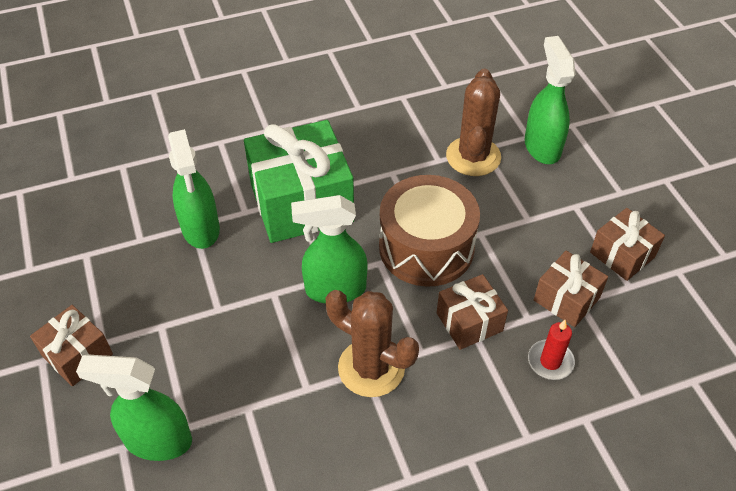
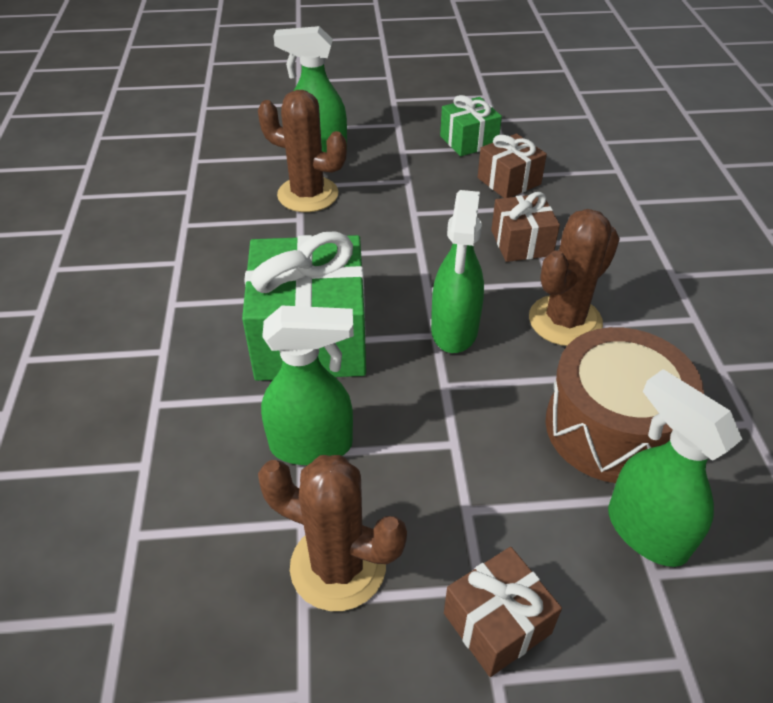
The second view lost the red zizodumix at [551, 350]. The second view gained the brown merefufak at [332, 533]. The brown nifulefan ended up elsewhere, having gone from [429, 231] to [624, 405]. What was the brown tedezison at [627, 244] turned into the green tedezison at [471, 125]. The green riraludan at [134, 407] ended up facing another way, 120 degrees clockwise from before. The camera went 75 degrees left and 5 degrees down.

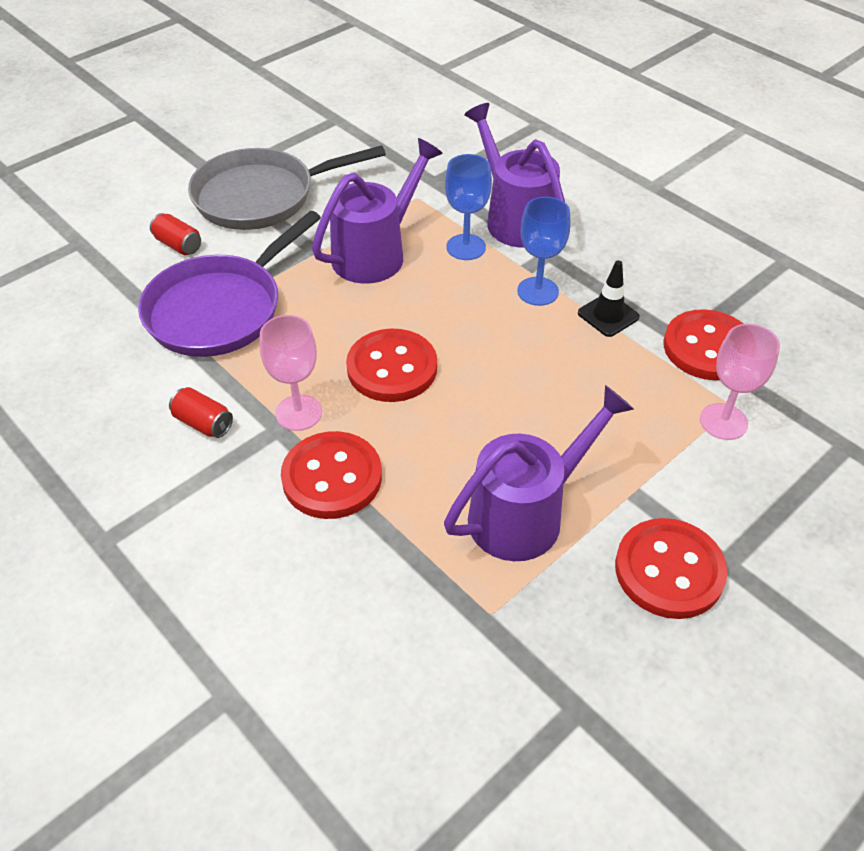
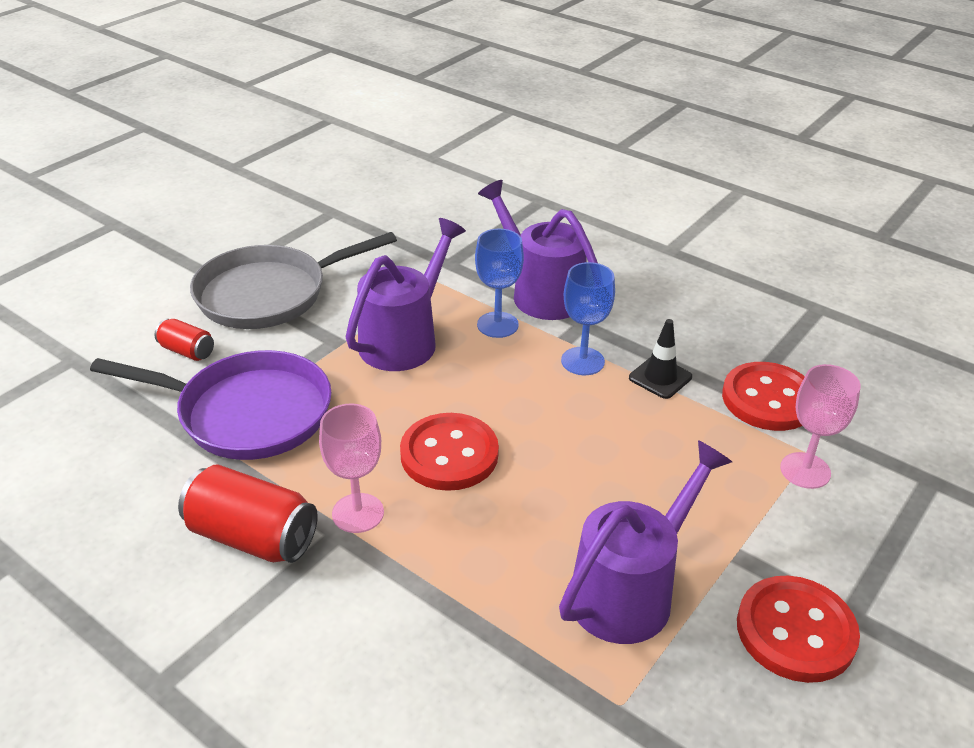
The second view lost the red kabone at [331, 475]. The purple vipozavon at [229, 284] ended up facing another way, 105 degrees counterclockwise from before. The size of the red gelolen at [201, 412] changed by a factor of 1.85. The camera went 10 degrees left and 10 degrees down.

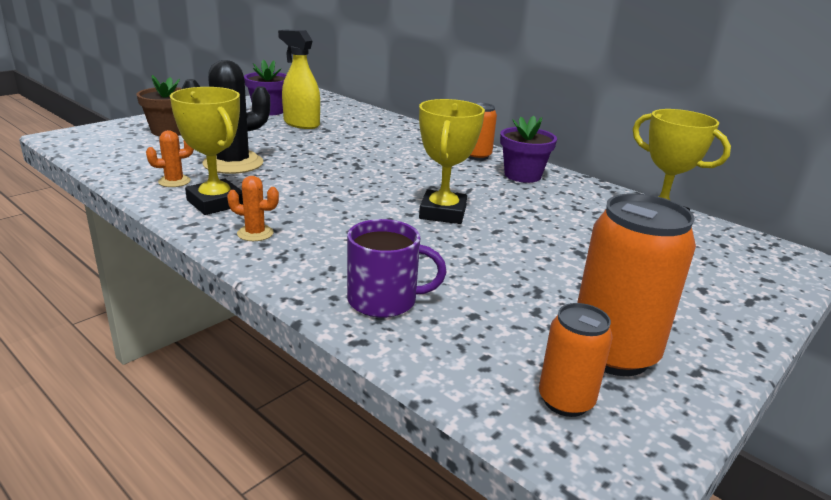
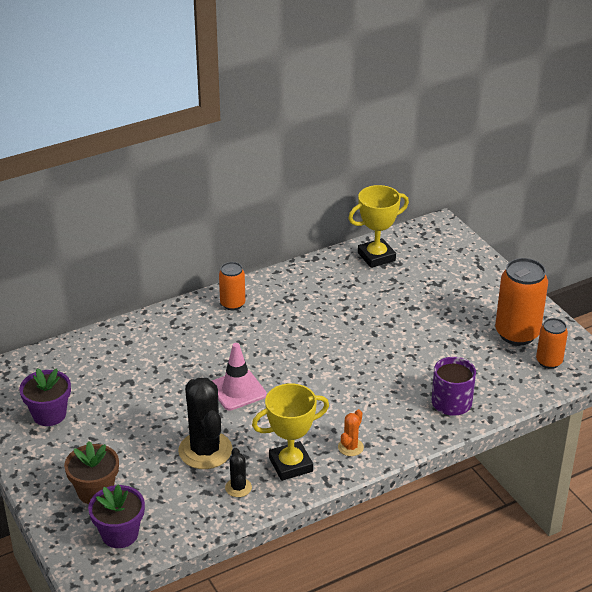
The second view lost the yellow riraludan at [299, 79]. The second view lost the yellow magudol at [452, 161]. The second view gained the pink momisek at [239, 377]. The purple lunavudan ended up elsewhere, having gone from [528, 149] to [116, 516]. What was the orange merefufak at [170, 158] turned into the black merefufak at [238, 472]. The camera went 70 degrees left and 10 degrees up.

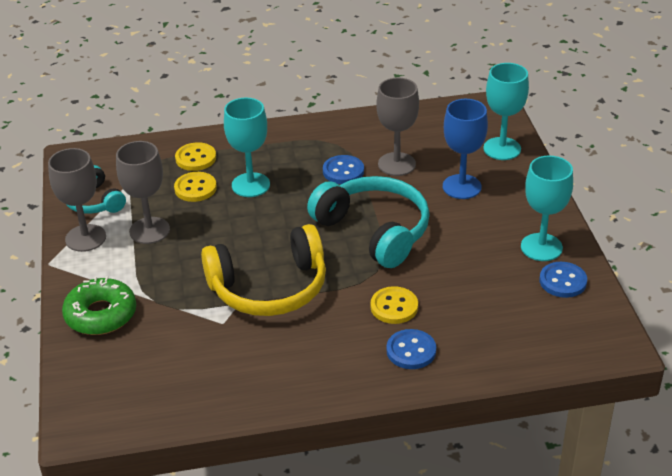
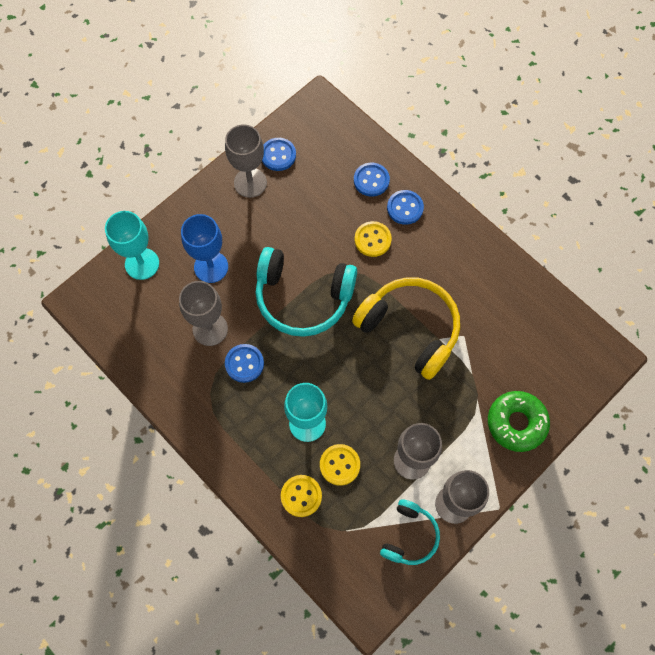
The second view gained the blue kabone at [372, 180]. What was the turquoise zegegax at [547, 208] turned into the grey zegegax at [246, 161]. The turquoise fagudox at [368, 222] ended up facing another way, 90 degrees counterclockwise from before. The camera went 125 degrees left and 30 degrees up.

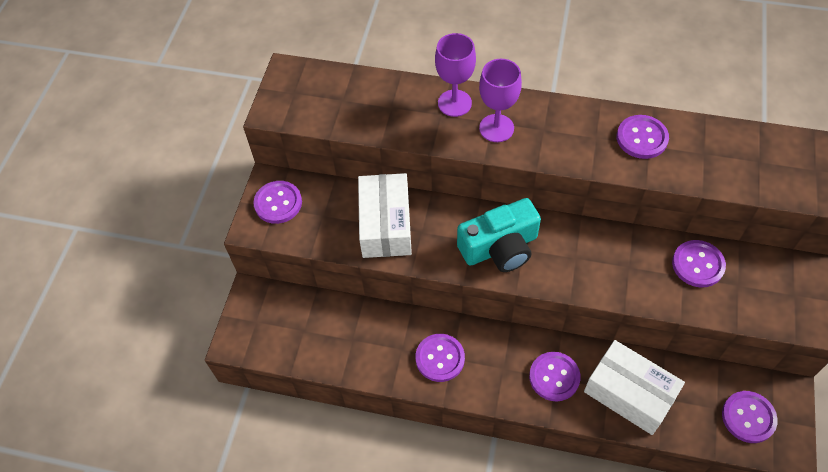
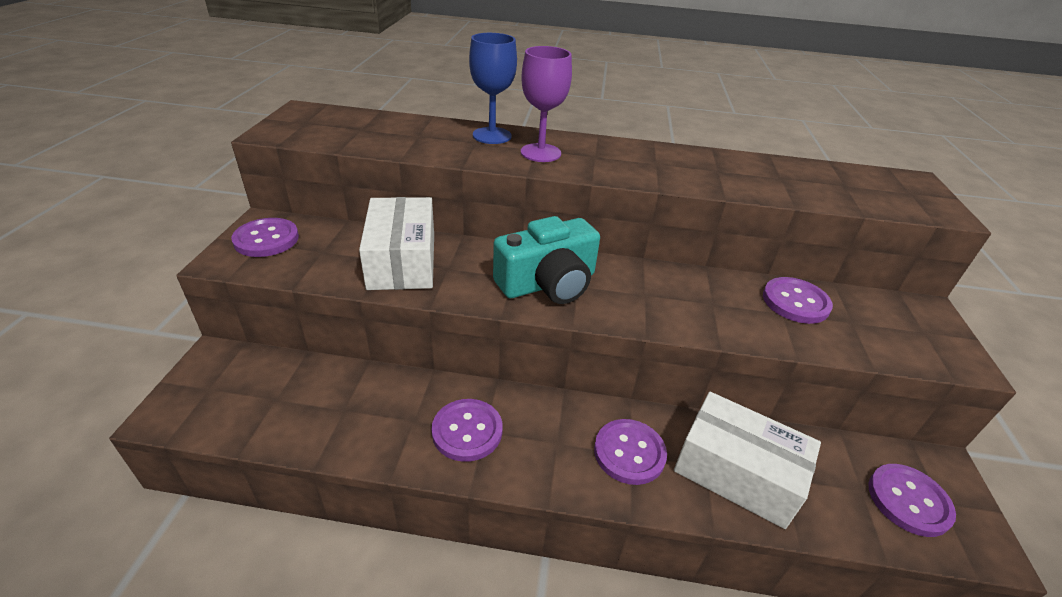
The second view lost the purple kabone at [643, 137]. What was the purple zegegax at [455, 75] turned into the blue zegegax at [493, 88]. The camera went 10 degrees left and 20 degrees down.

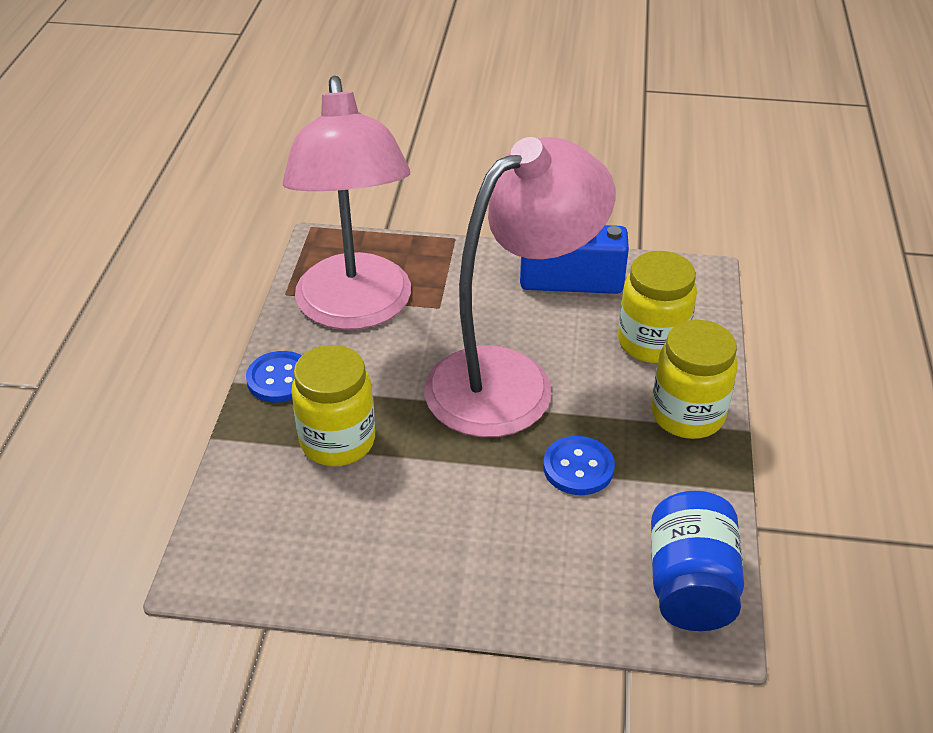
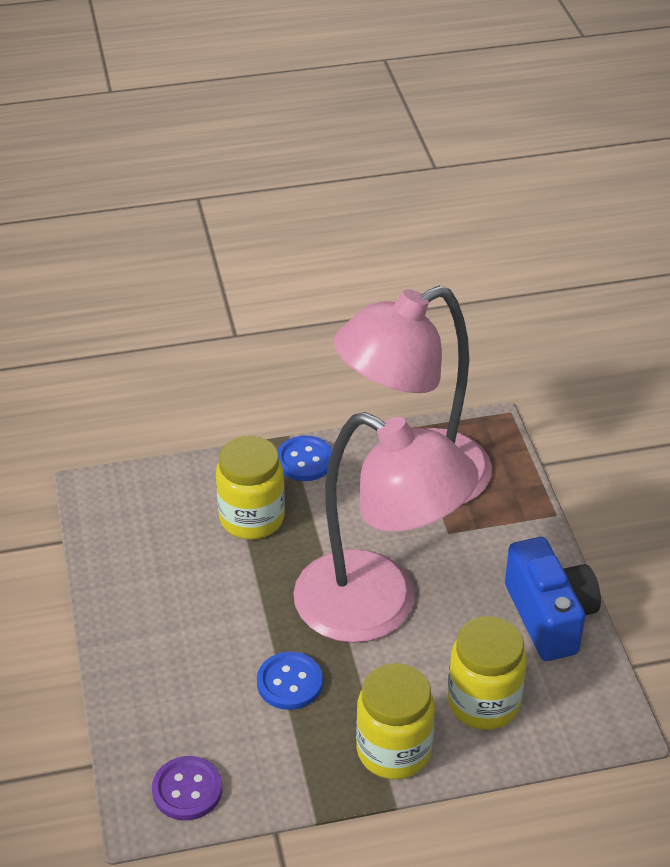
Where the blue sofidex stood at [697, 561], the purple kabone came to stand at [187, 788]. The camera went 70 degrees right and 0 degrees up.

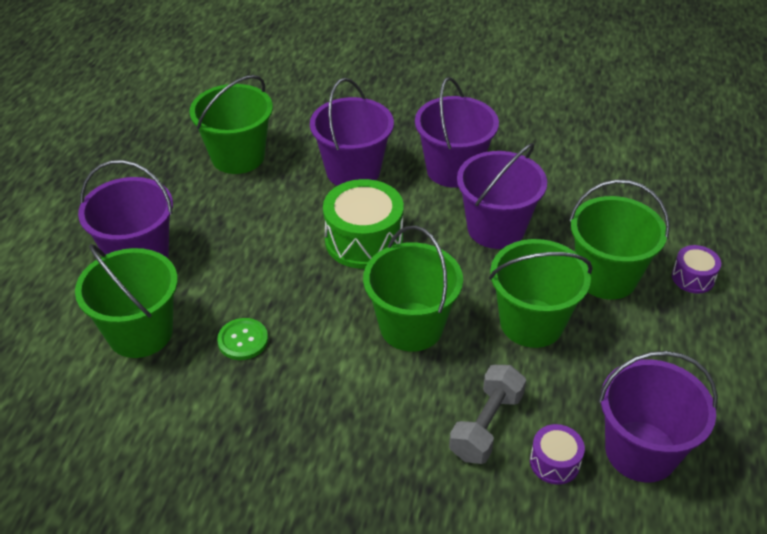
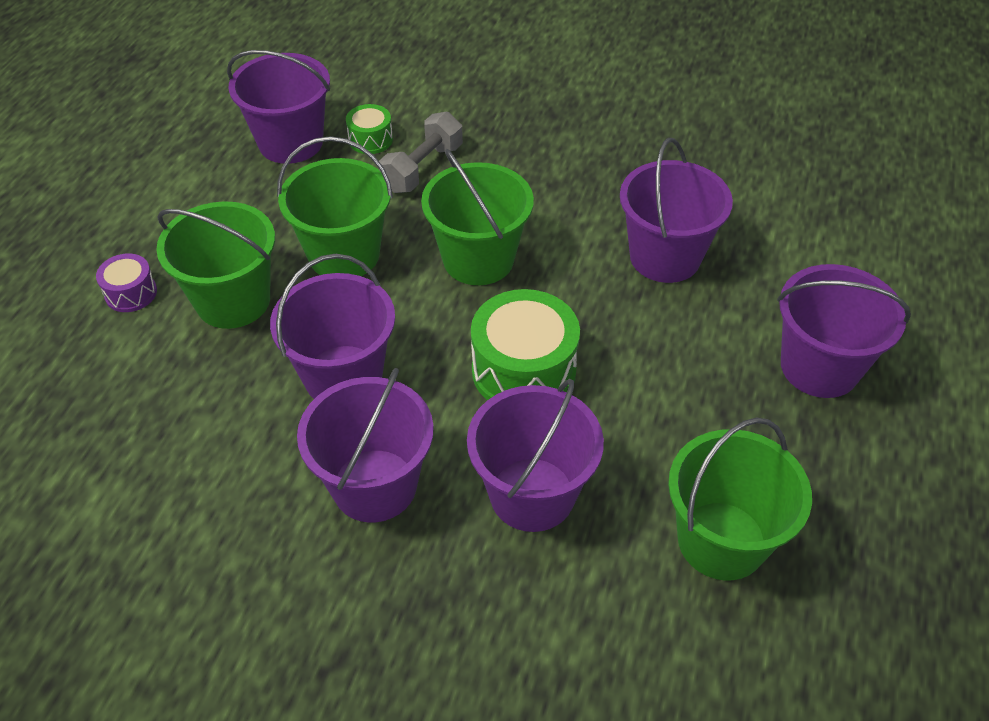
The second view lost the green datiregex at [126, 301]. Where the green kabone stood at [242, 339], the purple datiregex came to stand at [676, 210]. What was the purple nifulefan at [557, 454] turned into the green nifulefan at [369, 129]. The camera went 175 degrees left and 5 degrees up.

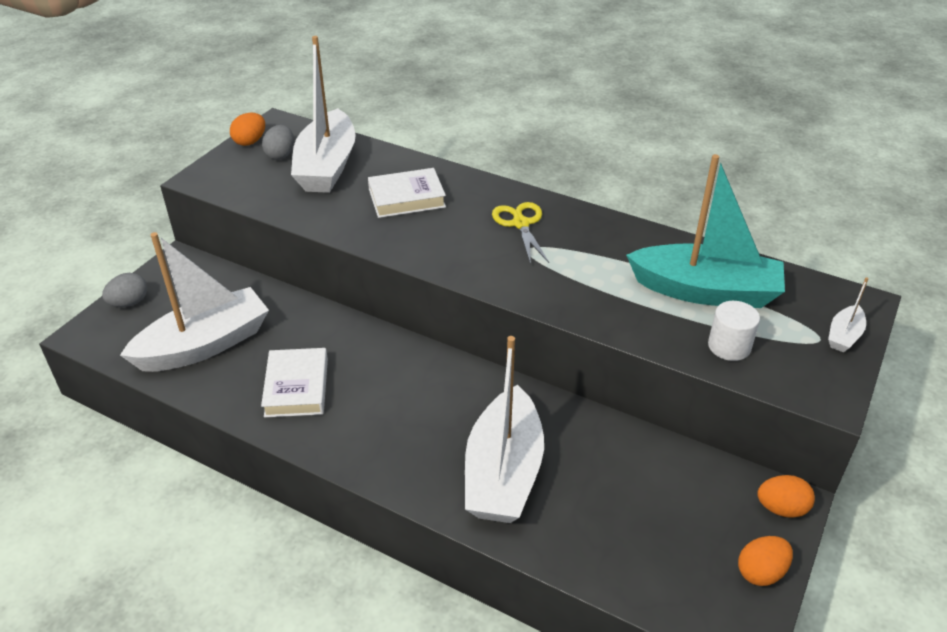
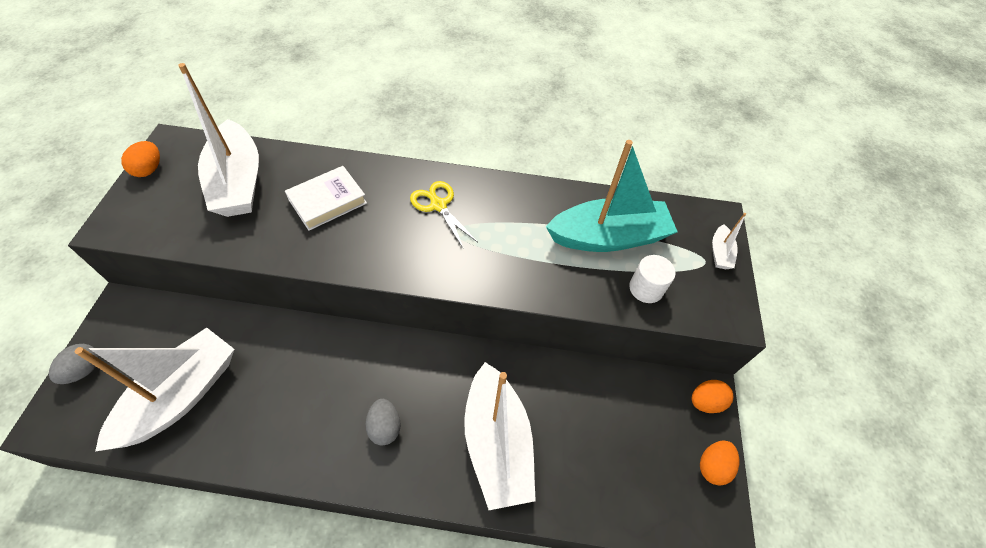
The second view lost the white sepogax at [294, 383]. The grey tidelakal ended up elsewhere, having gone from [278, 142] to [383, 422]. The camera went 25 degrees left and 15 degrees up.

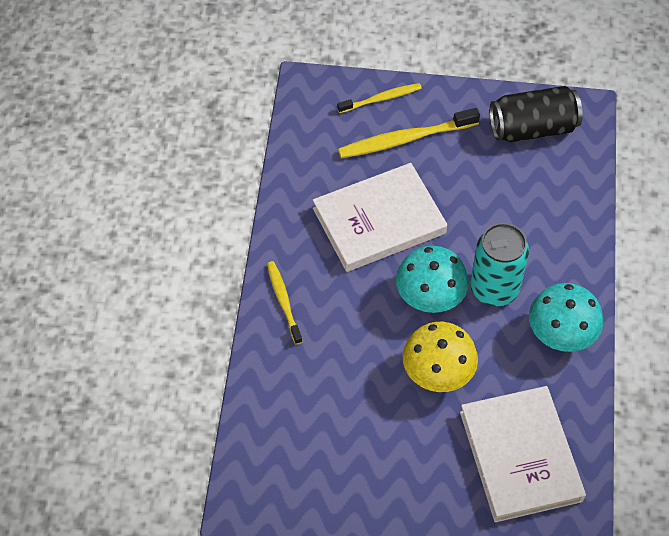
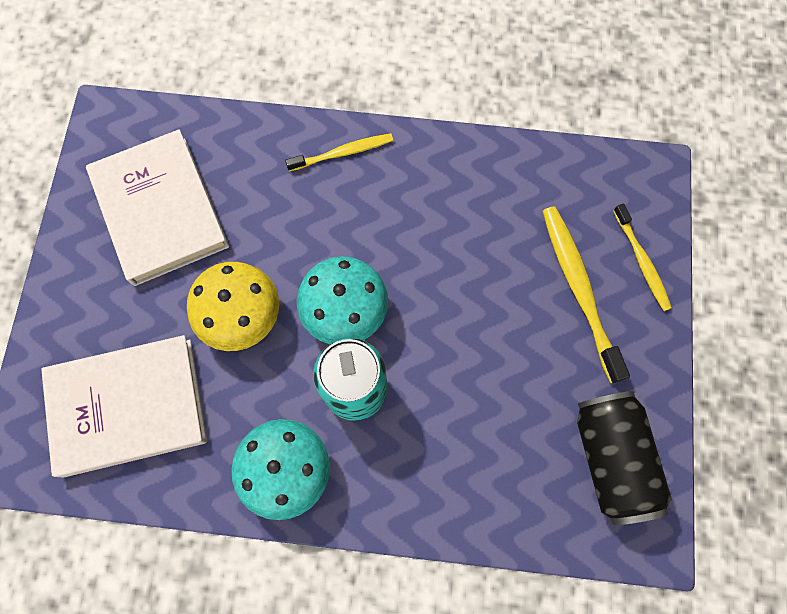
The white sepogax ended up elsewhere, having gone from [380, 217] to [157, 207]. The camera went 90 degrees right and 15 degrees up.

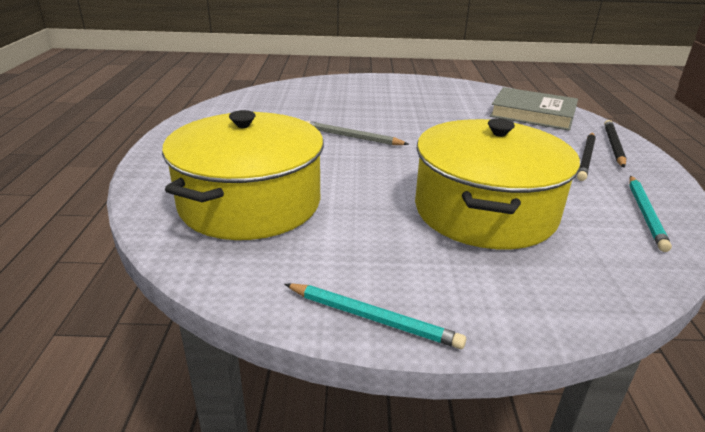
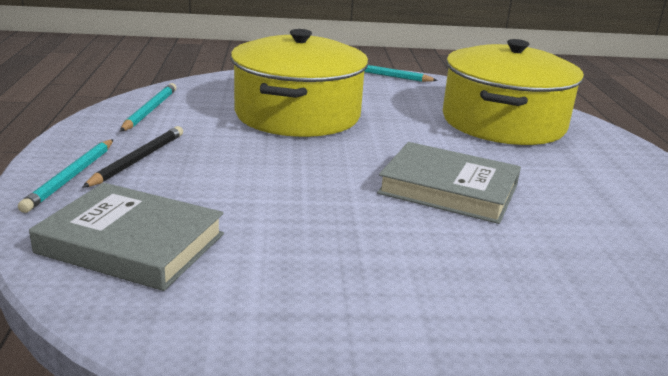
Where the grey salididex stood at [357, 133], the grey sepogax came to stand at [449, 183]. What was the black salididex at [615, 143] turned into the turquoise salididex at [66, 176]. The camera went 175 degrees right and 5 degrees down.

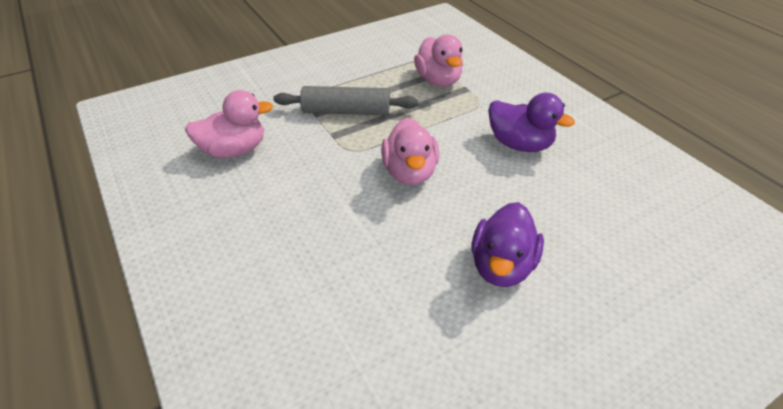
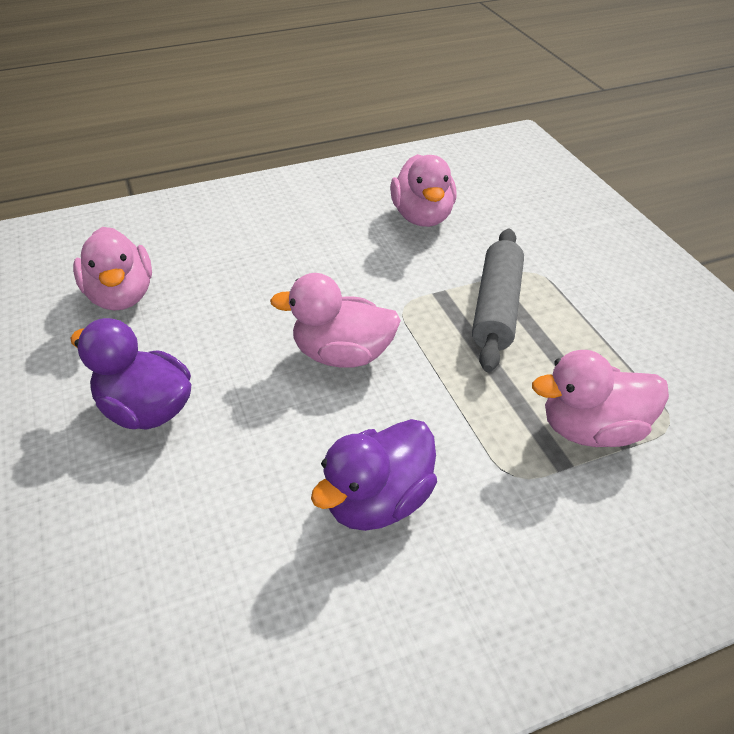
The second view gained the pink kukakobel at [112, 269]. The camera went 100 degrees right and 0 degrees up.

